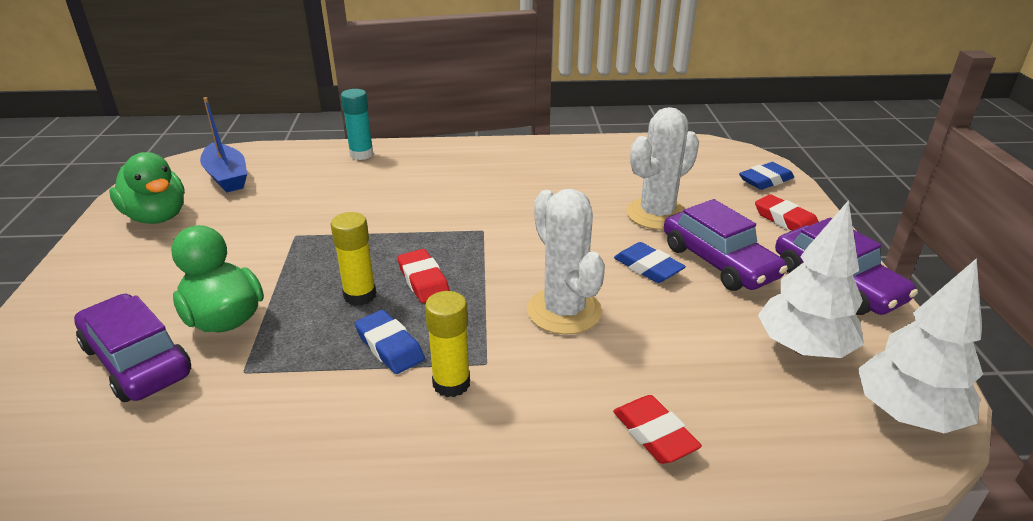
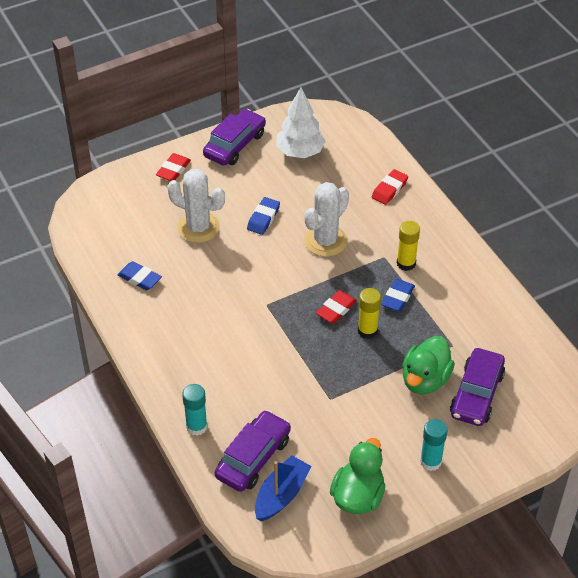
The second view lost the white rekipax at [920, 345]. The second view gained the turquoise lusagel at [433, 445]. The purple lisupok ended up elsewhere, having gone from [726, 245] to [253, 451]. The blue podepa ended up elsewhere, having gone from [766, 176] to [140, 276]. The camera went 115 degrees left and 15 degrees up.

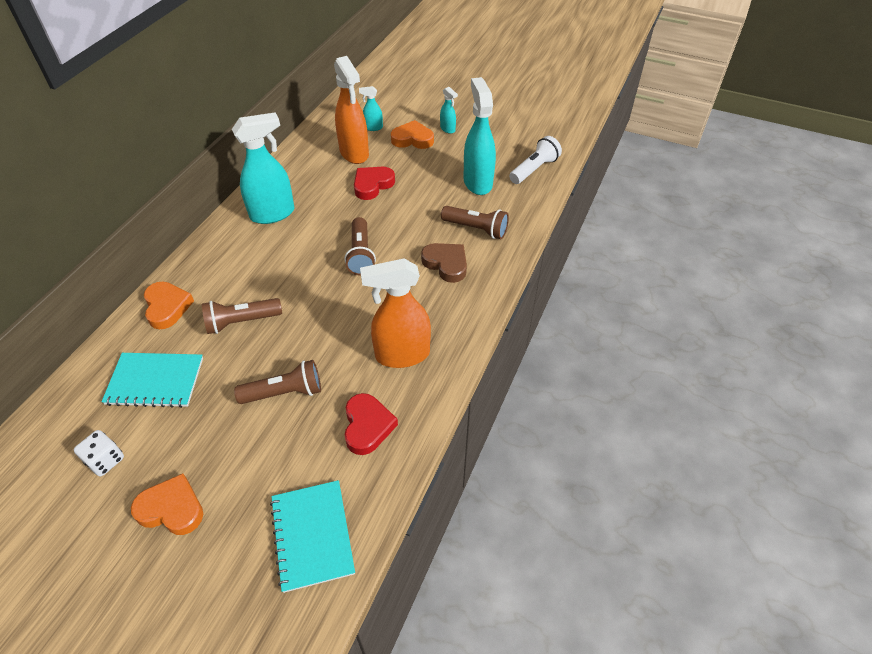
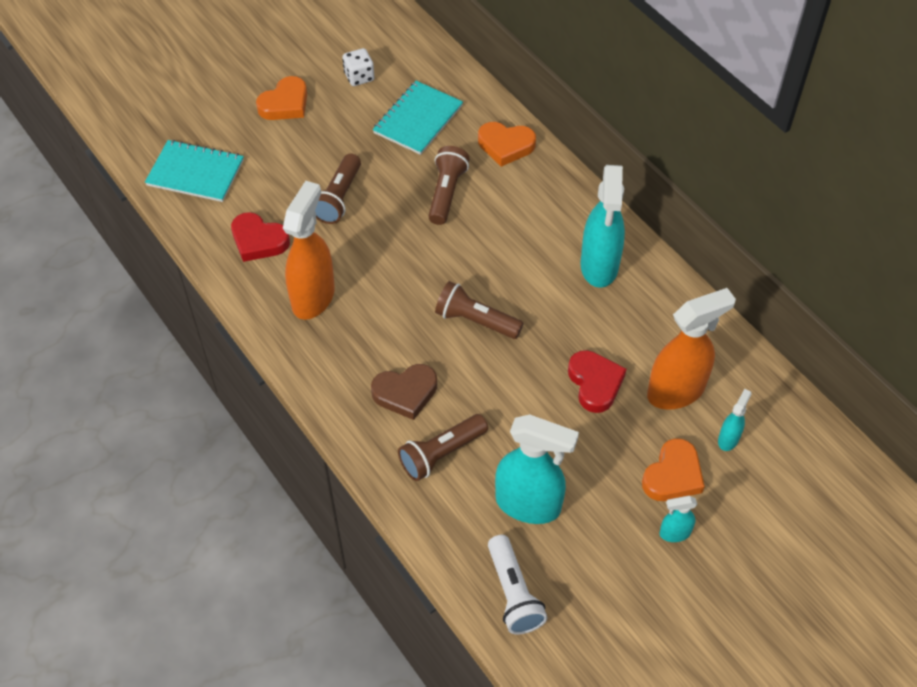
The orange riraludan at [351, 110] ended up facing another way, 150 degrees clockwise from before. The camera went 120 degrees right and 5 degrees up.

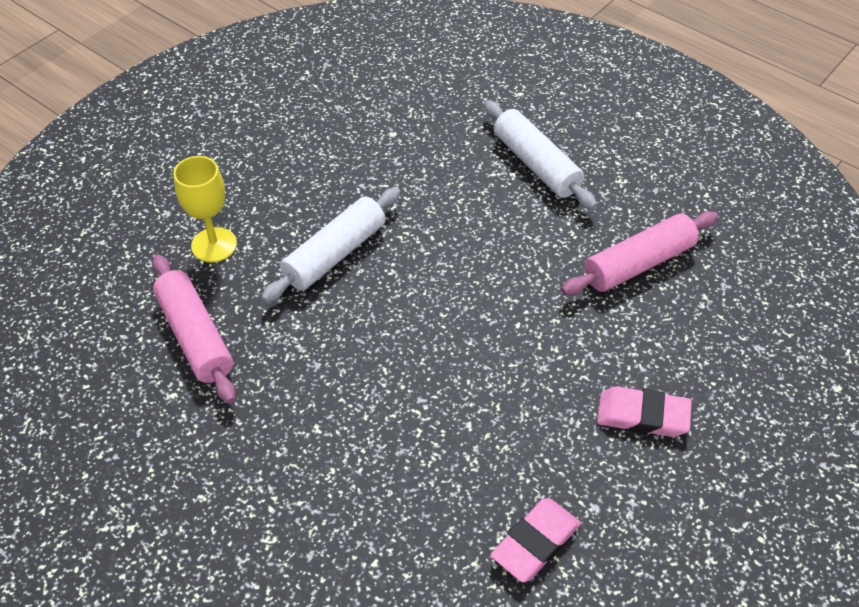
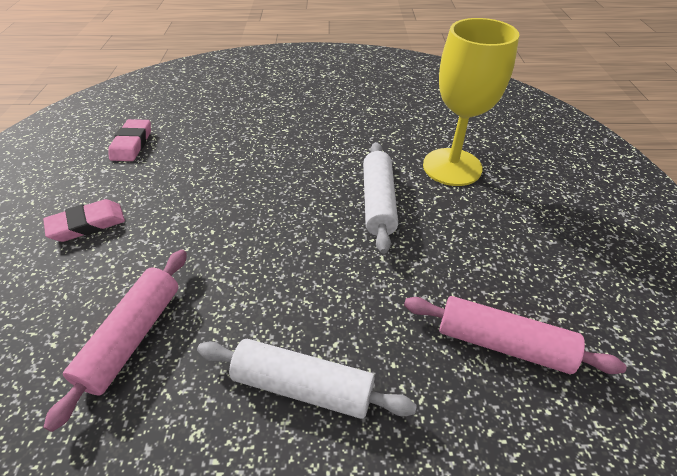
The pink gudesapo ended up elsewhere, having gone from [194, 329] to [515, 335]. The size of the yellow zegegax at [205, 209] changed by a factor of 1.69. The camera went 140 degrees right and 5 degrees down.

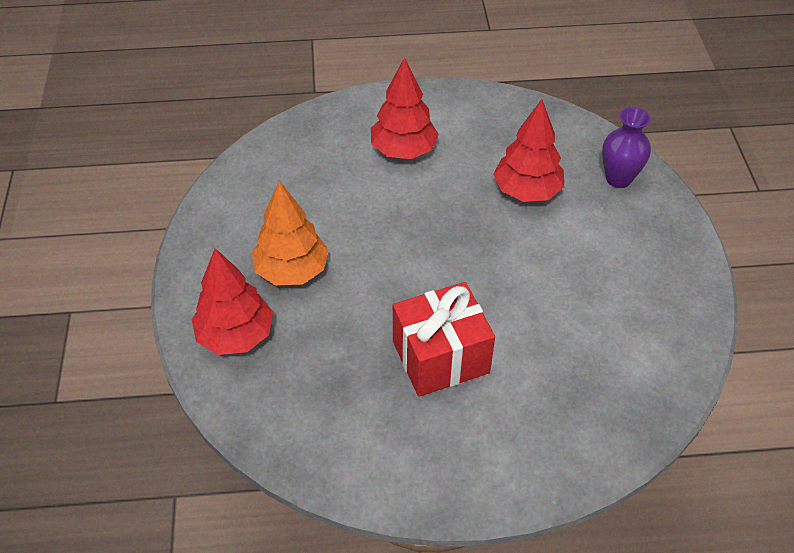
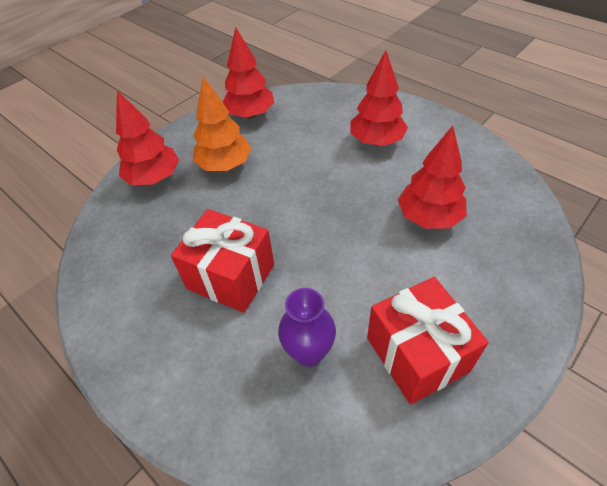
The second view gained the red rekipax at [248, 73]. The second view gained the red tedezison at [428, 340]. The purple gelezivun ended up elsewhere, having gone from [626, 147] to [307, 327]. The camera went 50 degrees right and 0 degrees up.

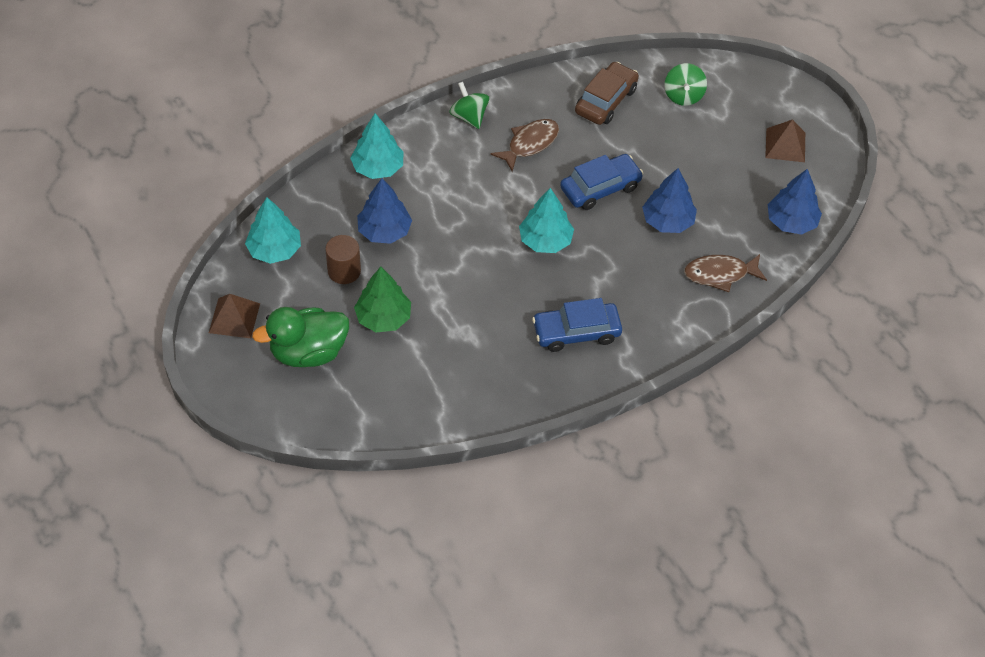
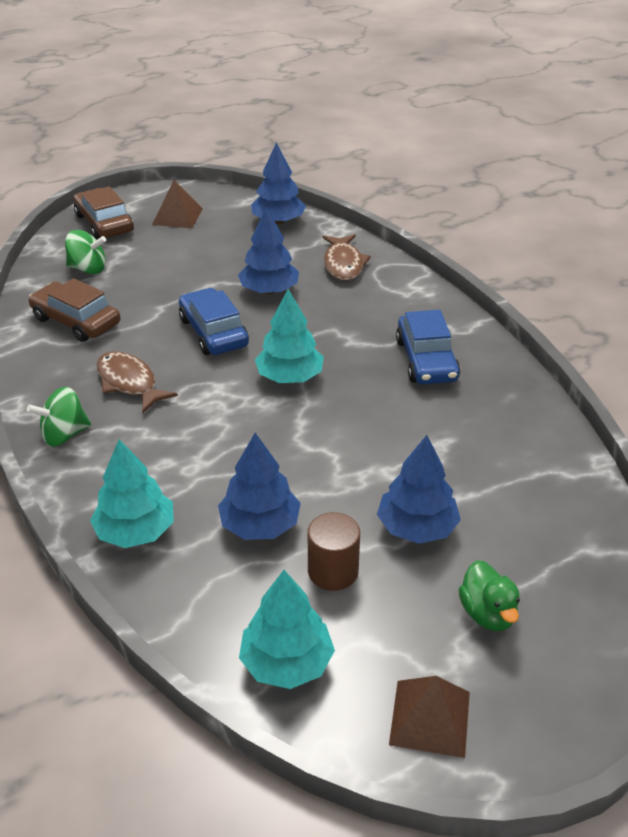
The second view gained the brown lisupok at [103, 213]. What was the green rekipax at [382, 299] turned into the blue rekipax at [419, 489]. The size of the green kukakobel at [300, 337] changed by a factor of 0.58. The camera went 85 degrees left and 15 degrees down.

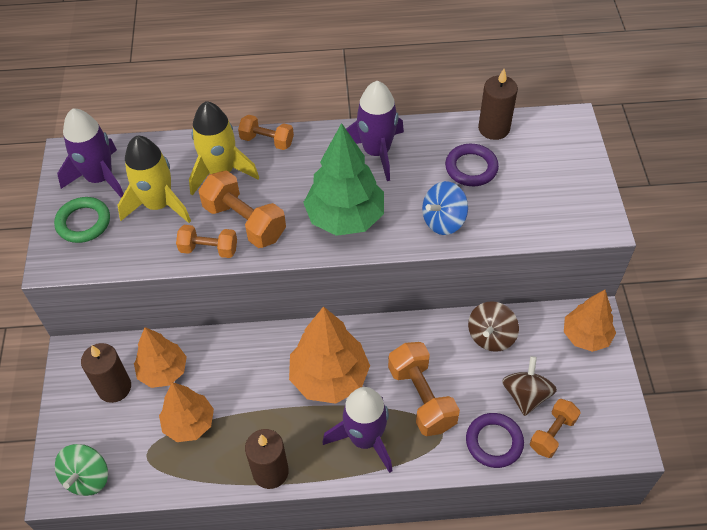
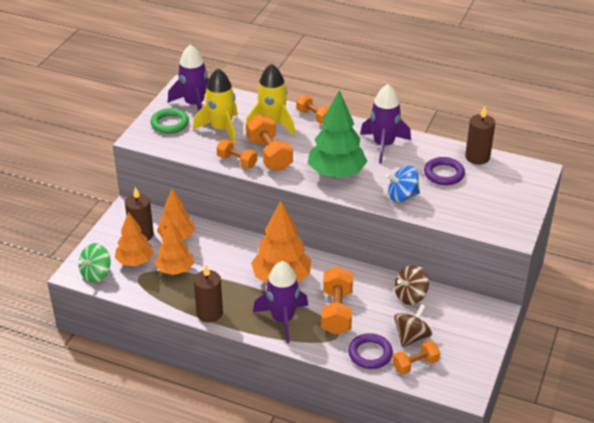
The orange rekipax ended up elsewhere, having gone from [590, 321] to [134, 239]. The camera went 25 degrees right and 15 degrees down.

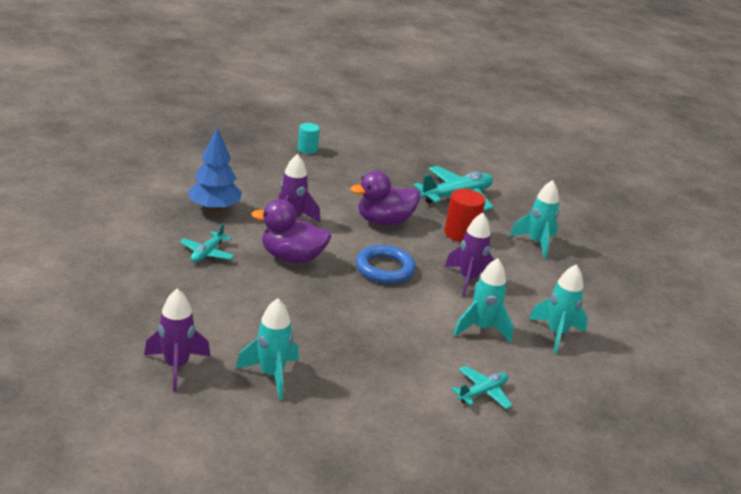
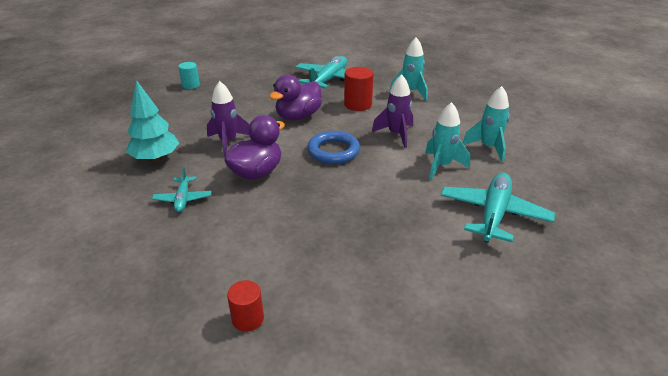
The second view lost the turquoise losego at [267, 349]. Where the purple losego stood at [177, 340], the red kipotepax came to stand at [245, 306]. What was the blue rekipax at [215, 169] turned into the turquoise rekipax at [152, 121]. The purple kukakobel at [291, 231] ended up facing another way, 150 degrees clockwise from before. The size of the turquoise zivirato at [482, 387] changed by a factor of 1.84. The camera went 25 degrees left and 5 degrees up.

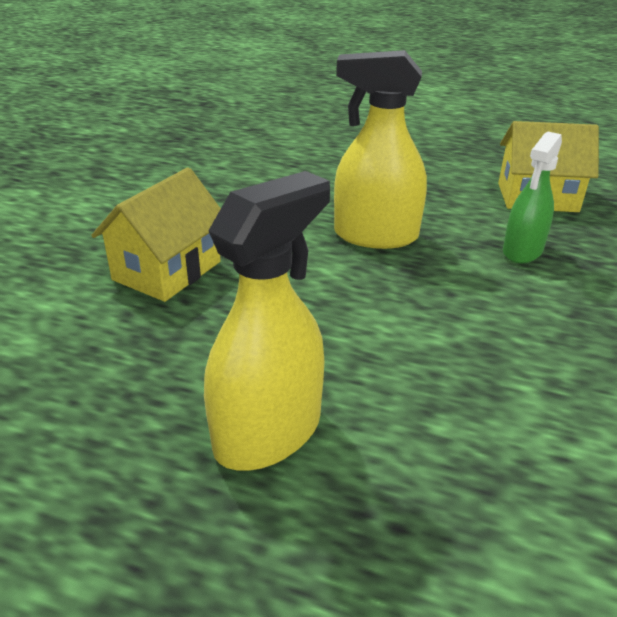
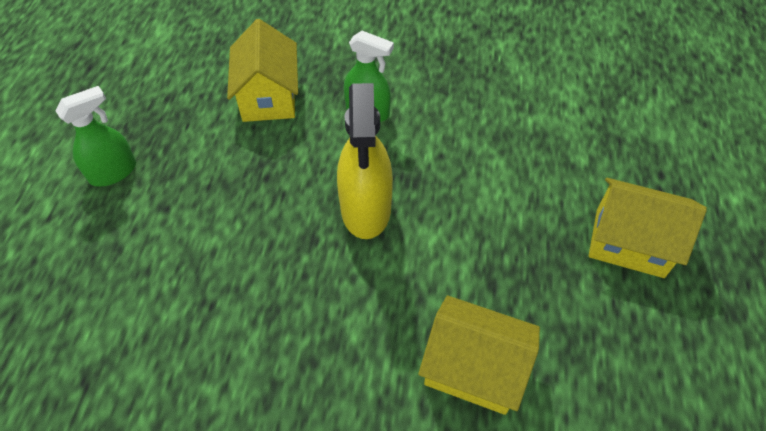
The second view gained the green riraludan at [96, 136]. Where the yellow riraludan stood at [267, 321], the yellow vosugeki came to stand at [648, 228]. The camera went 100 degrees left and 20 degrees up.

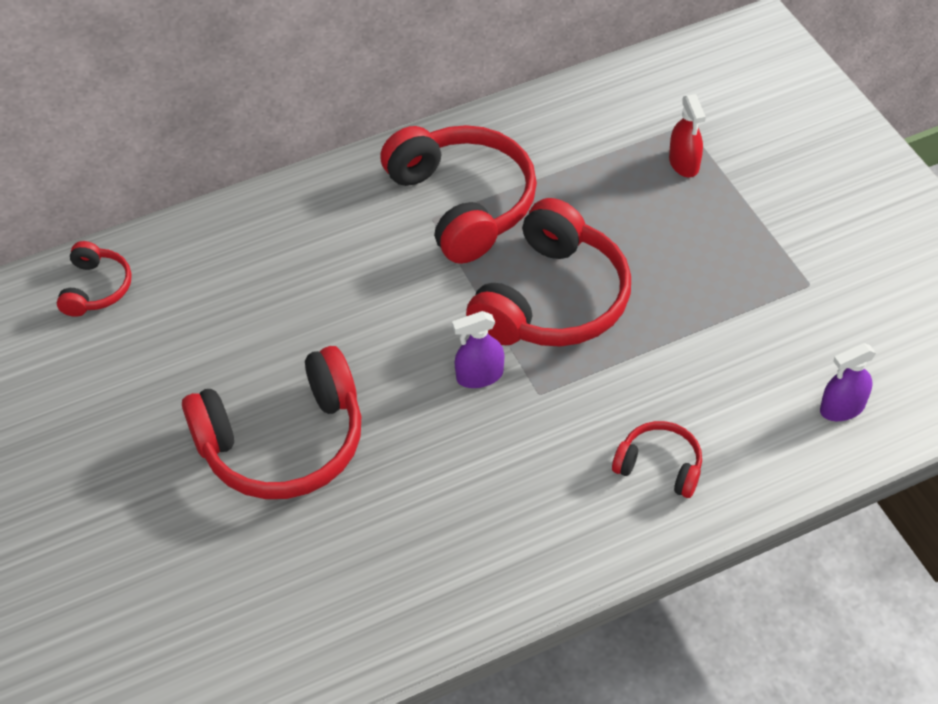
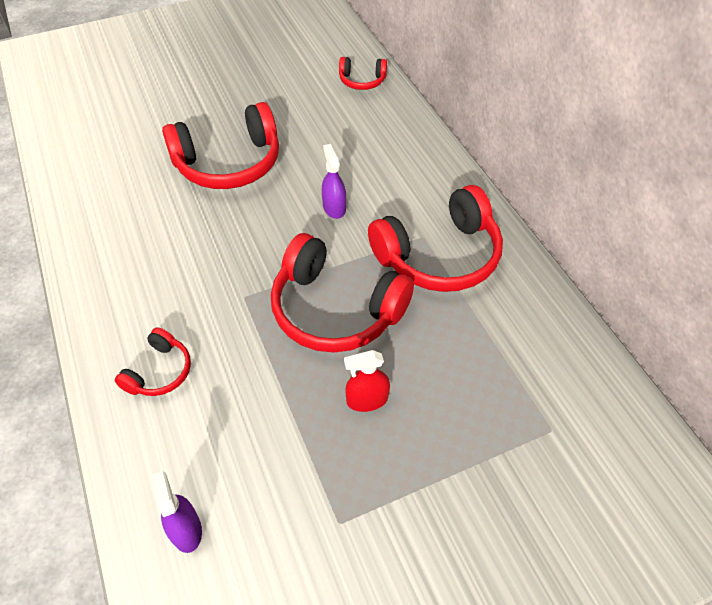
The purple riraludan ended up elsewhere, having gone from [478, 349] to [334, 181]. The red riraludan ended up elsewhere, having gone from [687, 136] to [367, 381]. The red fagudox at [271, 422] ended up facing another way, 90 degrees counterclockwise from before. The camera went 90 degrees right and 0 degrees up.

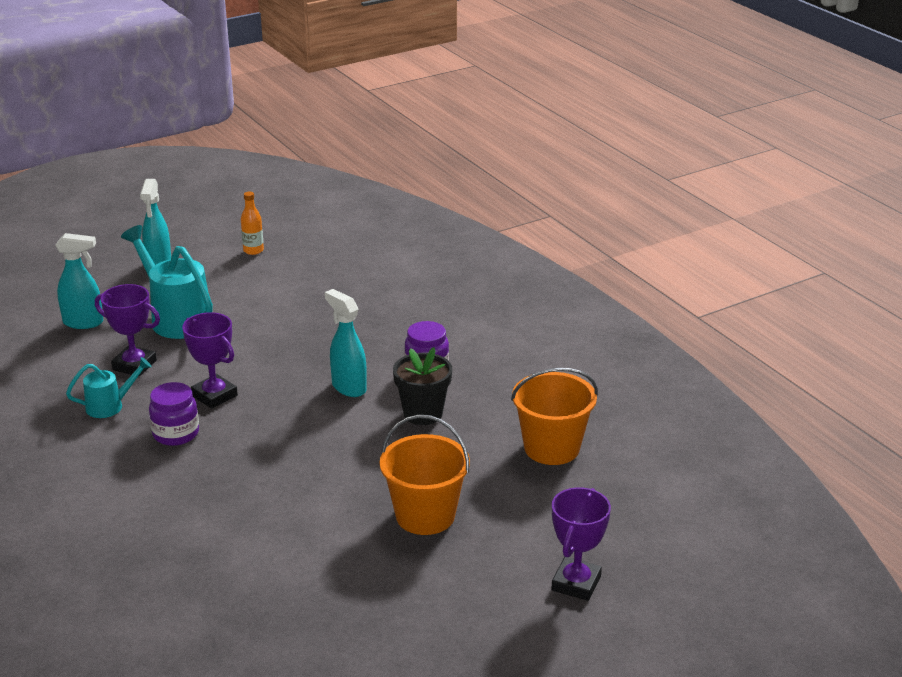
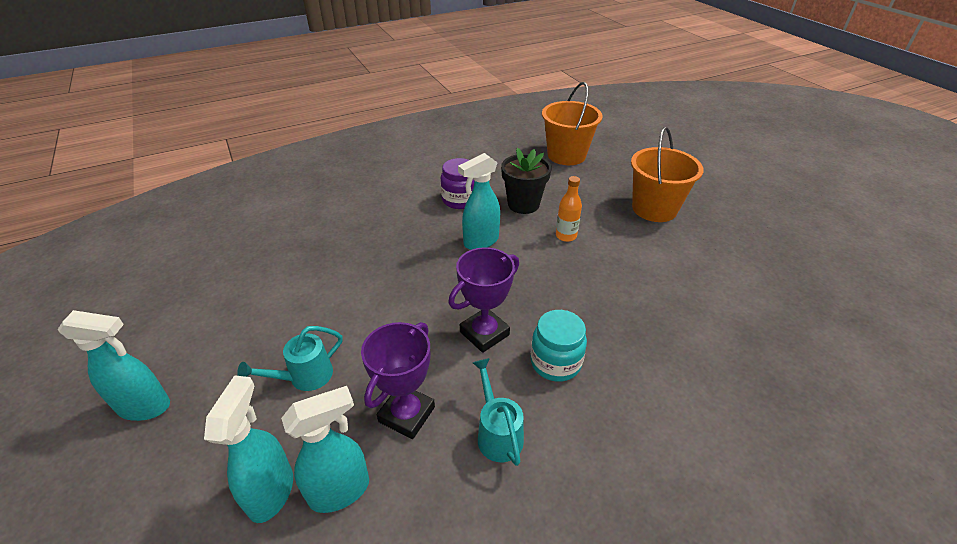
The second view lost the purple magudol at [581, 544]. The second view gained the turquoise riraludan at [325, 449]. The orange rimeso ended up elsewhere, having gone from [252, 223] to [569, 209]. What was the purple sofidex at [174, 414] turned into the turquoise sofidex at [559, 346]. The size of the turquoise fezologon at [167, 282] changed by a factor of 0.54. The camera went 85 degrees left and 10 degrees up.

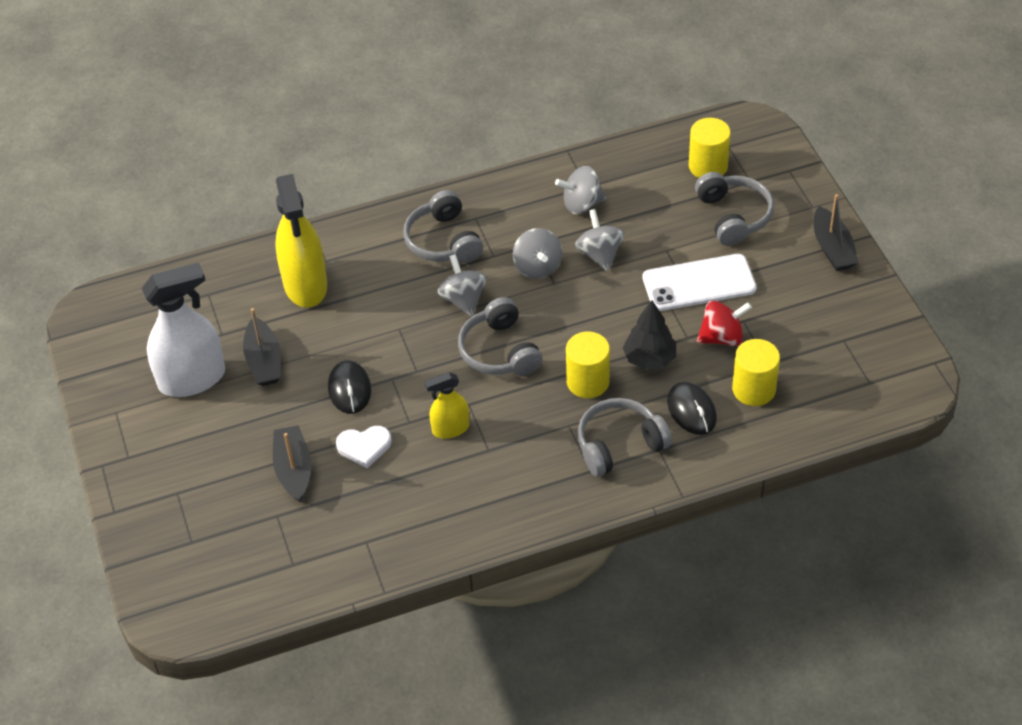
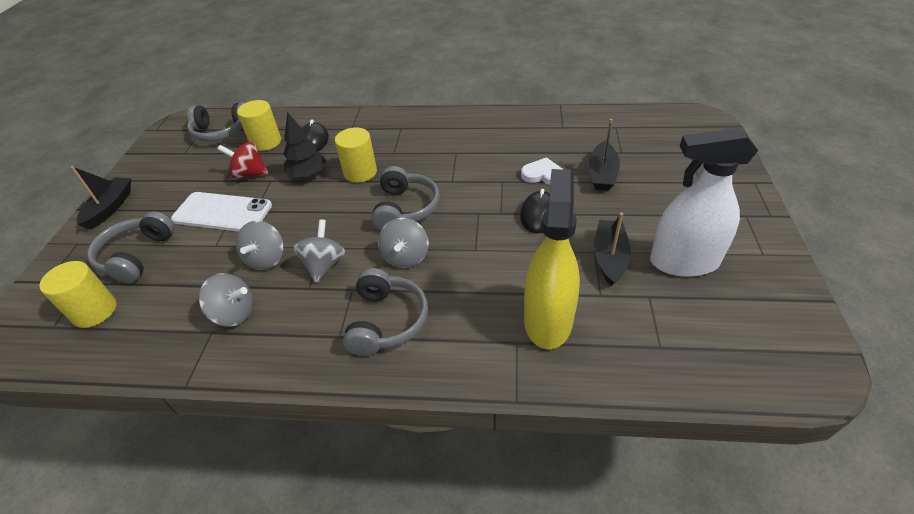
The second view lost the yellow riraludan at [447, 405]. The grey fagudox ended up elsewhere, having gone from [625, 437] to [216, 122]. The camera went 155 degrees left and 5 degrees down.

